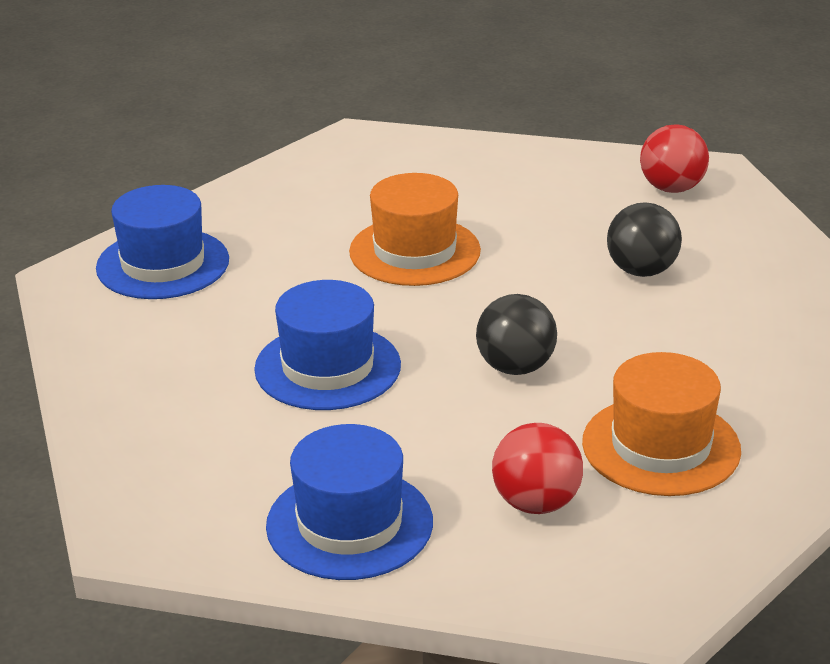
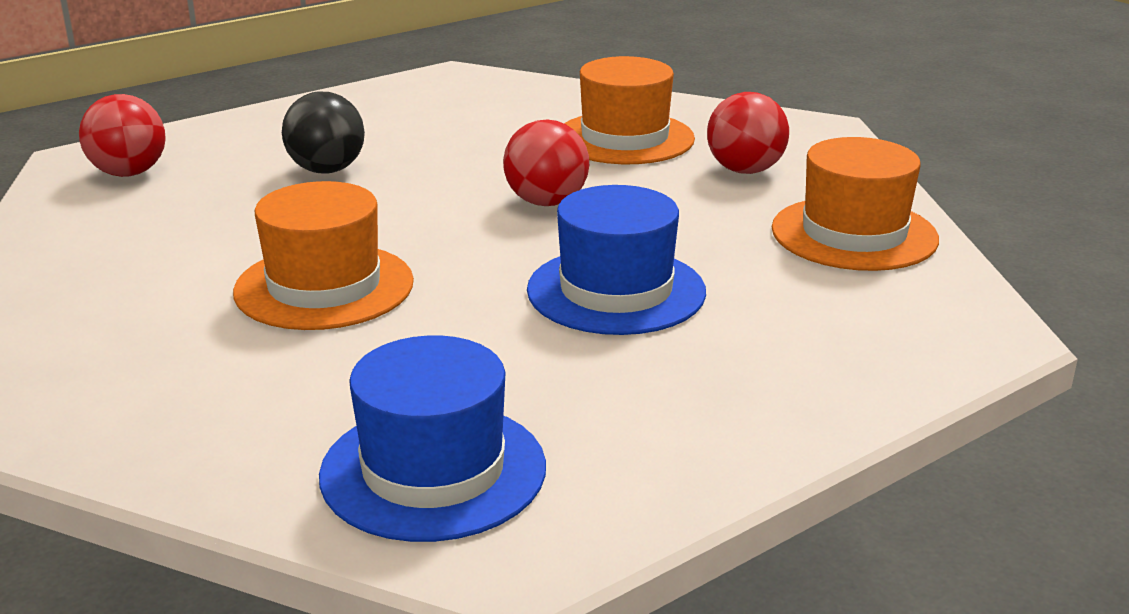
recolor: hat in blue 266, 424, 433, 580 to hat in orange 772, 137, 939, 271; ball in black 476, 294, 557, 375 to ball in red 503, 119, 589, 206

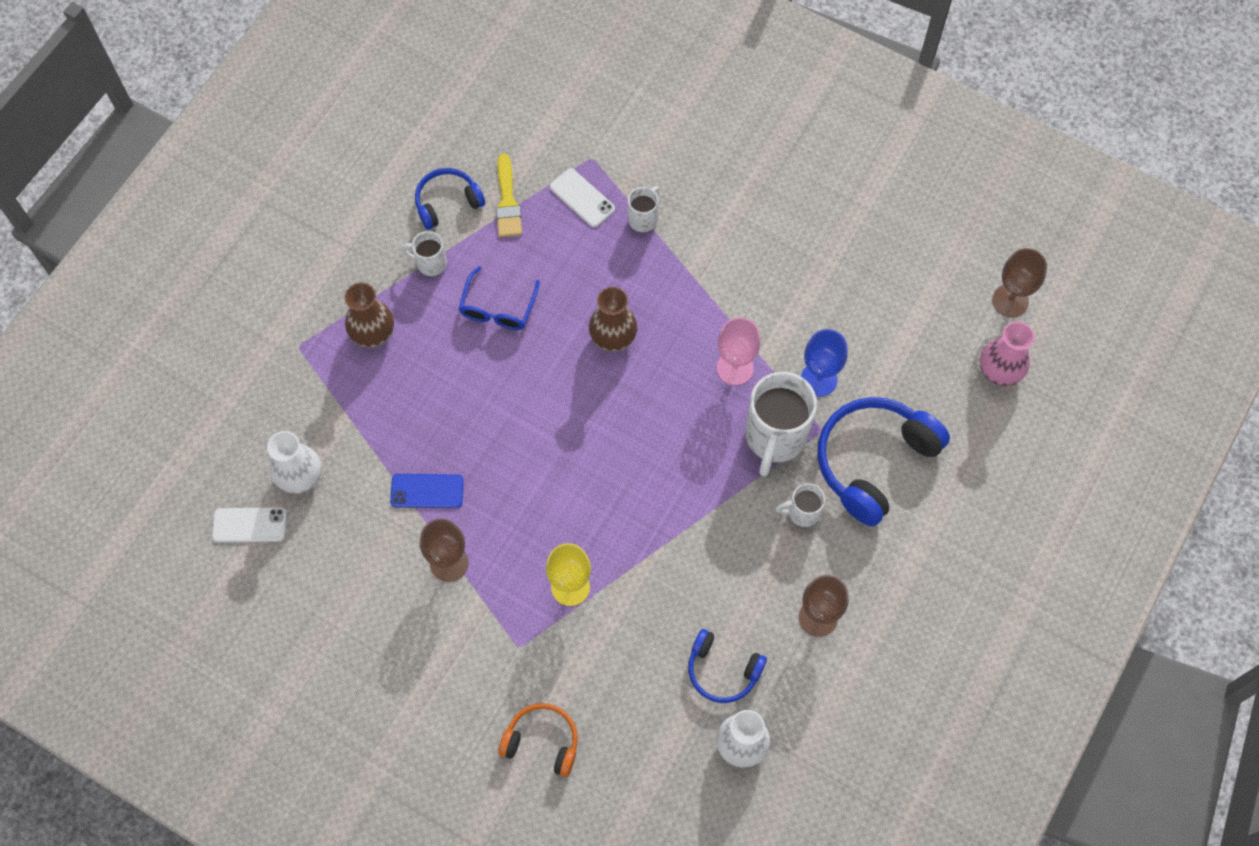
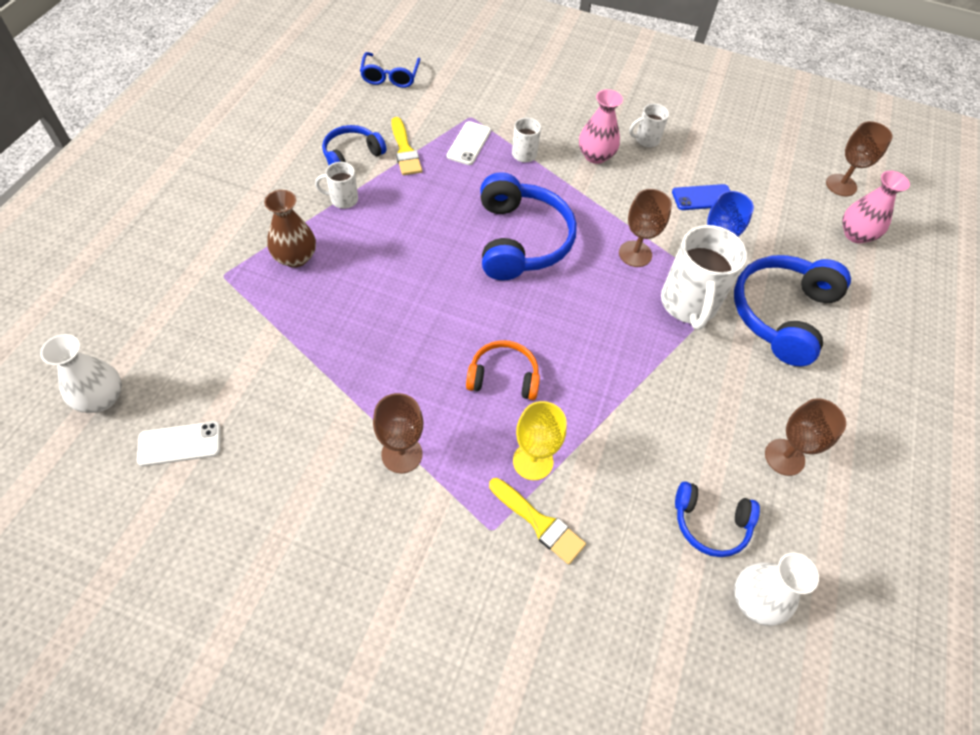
insert: brush in yellow 489, 478, 586, 565; vase in pink 579, 89, 623, 164
move: vase in white 267, 431, 321, 494 to 40, 334, 122, 413; phone in blue 390, 474, 464, 508 to 672, 184, 730, 210; glasses in blue 459, 266, 540, 330 to 360, 52, 421, 88; headphones in orange 498, 703, 578, 777 to 466, 340, 540, 400; mug in white 776, 483, 825, 527 to 629, 104, 669, 147
replace: vase in brown 589, 287, 638, 351 to headphones in blue 480, 172, 577, 280
recolor: goblet in pink 717, 317, 761, 385 to goblet in brown 619, 189, 672, 267
rotate: phone in white 550, 168, 615, 227 = 447, 121, 491, 165 75 degrees clockwise

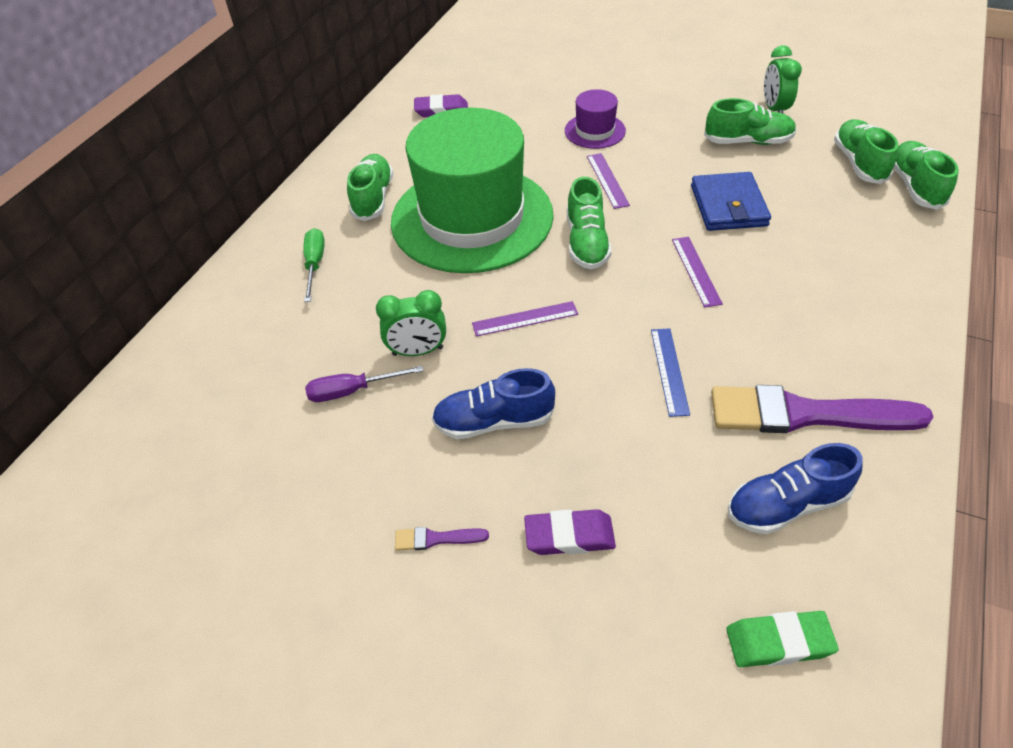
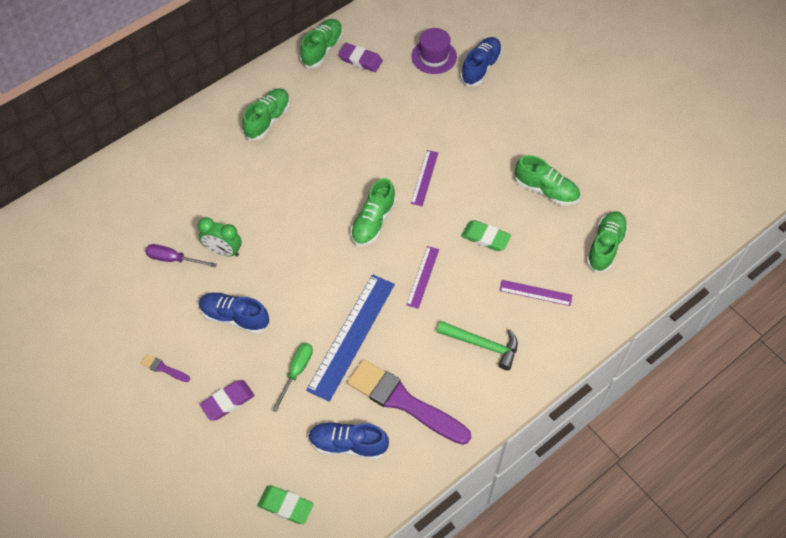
delete: hat in green 391, 108, 554, 273; clock in green 764, 45, 802, 113
insert: hammer in green 437, 321, 518, 370; shoe in blue 460, 37, 502, 86
move: screwdriver in green 303, 228, 325, 302 to 272, 343, 313, 412; ruler in purple 472, 301, 578, 337 to 499, 280, 572, 306; hat in purple 565, 89, 626, 149 to 411, 28, 457, 74; shoe in green 893, 141, 959, 210 to 300, 19, 343, 68
replace: wallet in blue 691, 172, 771, 231 to eraser in green 461, 220, 511, 251
rotate: eraser in purple 524, 509, 616, 555 = 200, 380, 255, 421 60 degrees counterclockwise
resize: ruler in blue 651, 328, 690, 417 = 306, 274, 395, 402 x1.95

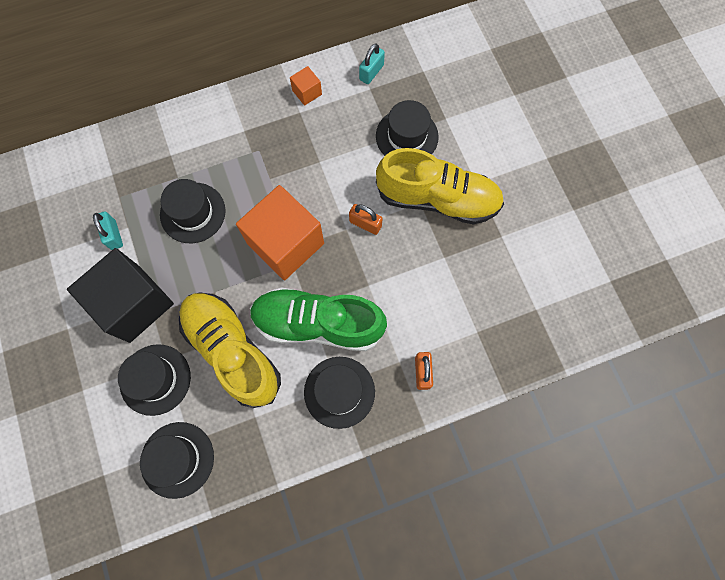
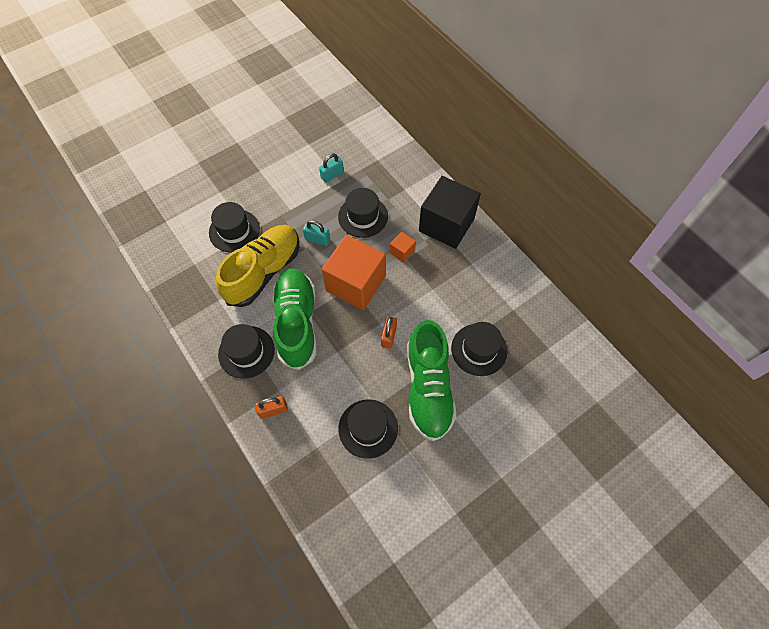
move: cube in black 67, 248, 174, 343 to 419, 176, 481, 249; hat in black 140, 422, 214, 499 to 338, 400, 398, 459; cube in orange 290, 66, 322, 106 to 390, 232, 416, 263; padlock in turquoise 359, 43, 385, 84 to 303, 220, 330, 246
recolor: shoe in yellow 376, 148, 504, 225 to shoe in green 407, 320, 456, 441

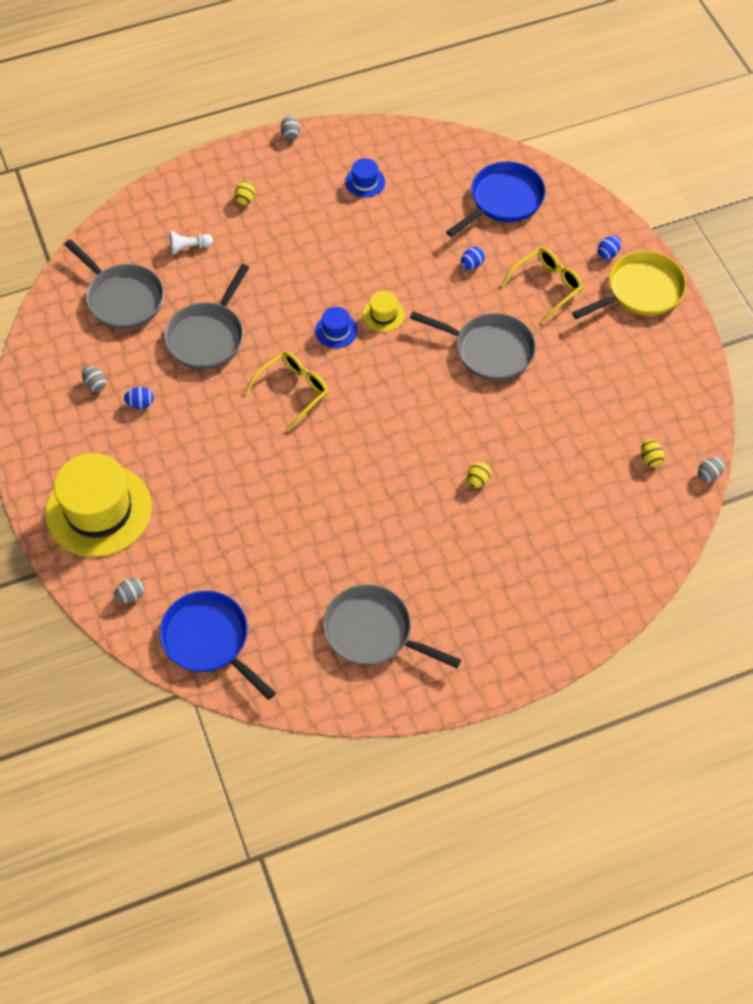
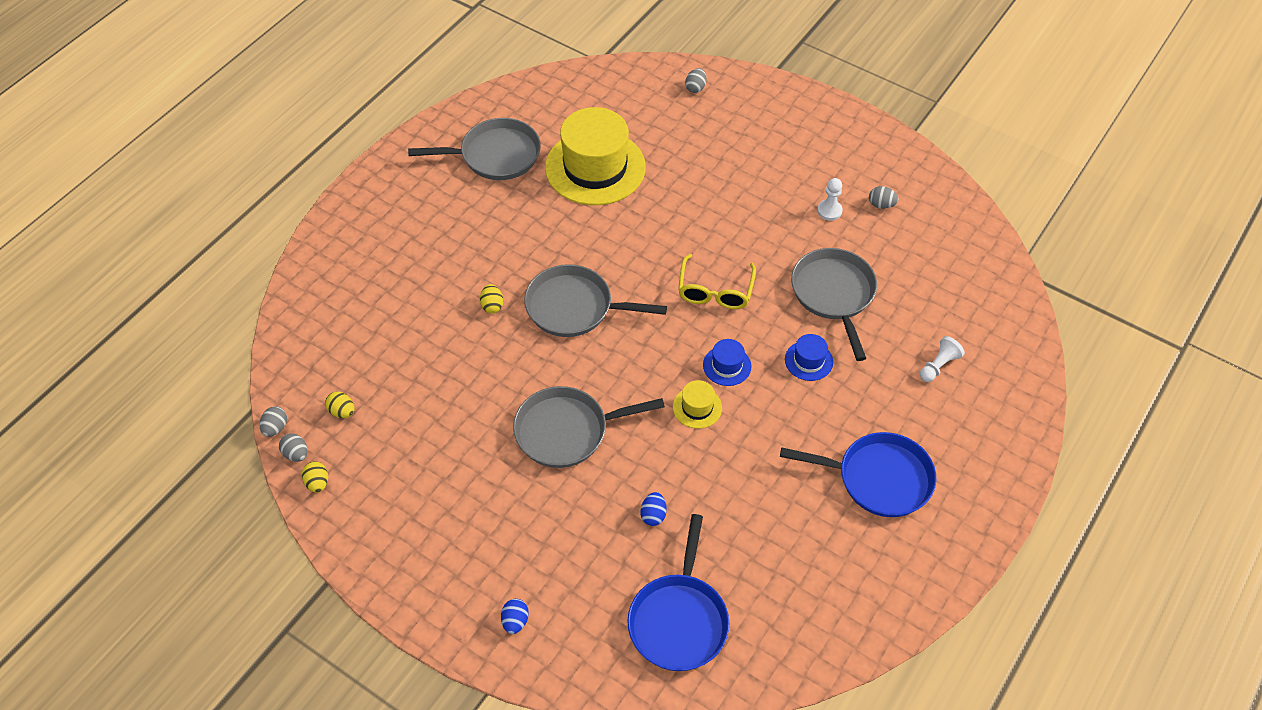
delete: glasses in yellow 501, 248, 583, 323; pan in yellow 572, 251, 686, 319
move: hat in yellow 45, 453, 152, 557 to 545, 107, 646, 205; pan in grey 64, 239, 164, 329 to 524, 264, 667, 337; pan in blue 159, 591, 276, 700 to 780, 432, 936, 517; egg in yellow 234, 180, 255, 205 to 302, 461, 328, 493; egg in grey 281, 115, 300, 140 to 279, 433, 307, 462; hat in blue 345, 158, 385, 198 to 785, 334, 833, 381
replace: egg in blue 124, 387, 154, 409 to pawn in white 817, 178, 843, 221

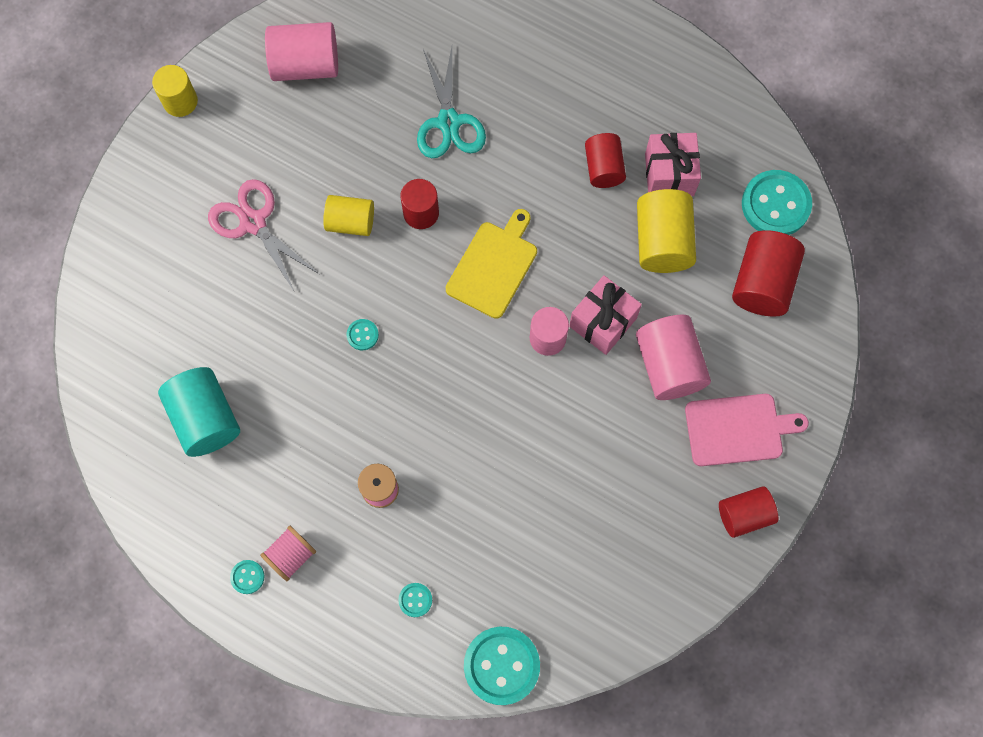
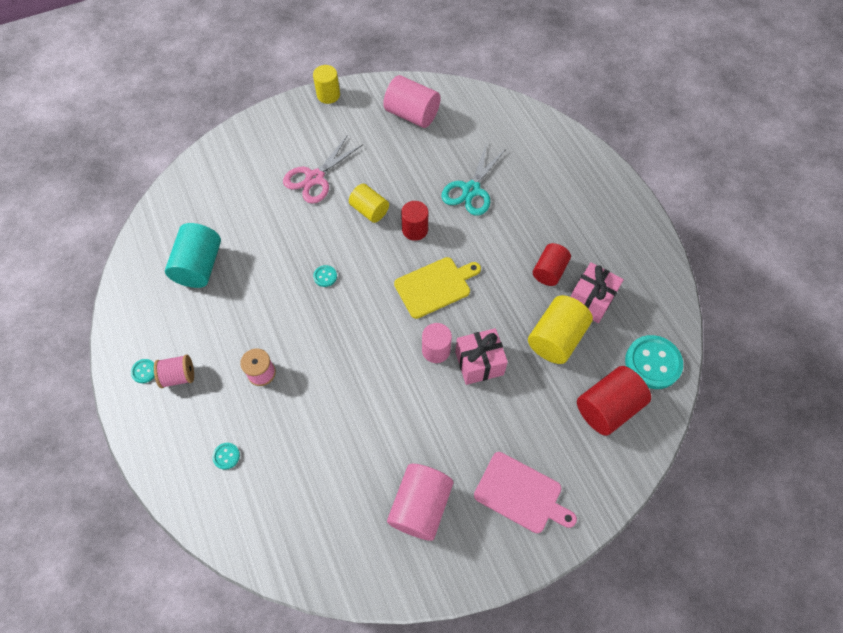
delete: button in turquoise 464, 627, 540, 705; cylinder in red 719, 486, 778, 538
move: cylinder in pink 636, 315, 711, 400 to 387, 464, 453, 541
rotate: scissors in pink 208, 179, 319, 291 = 283, 135, 363, 204 135 degrees counterclockwise

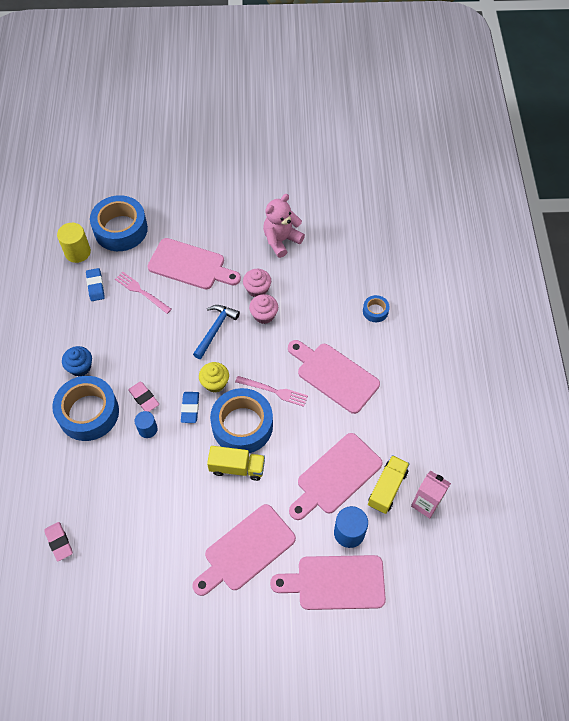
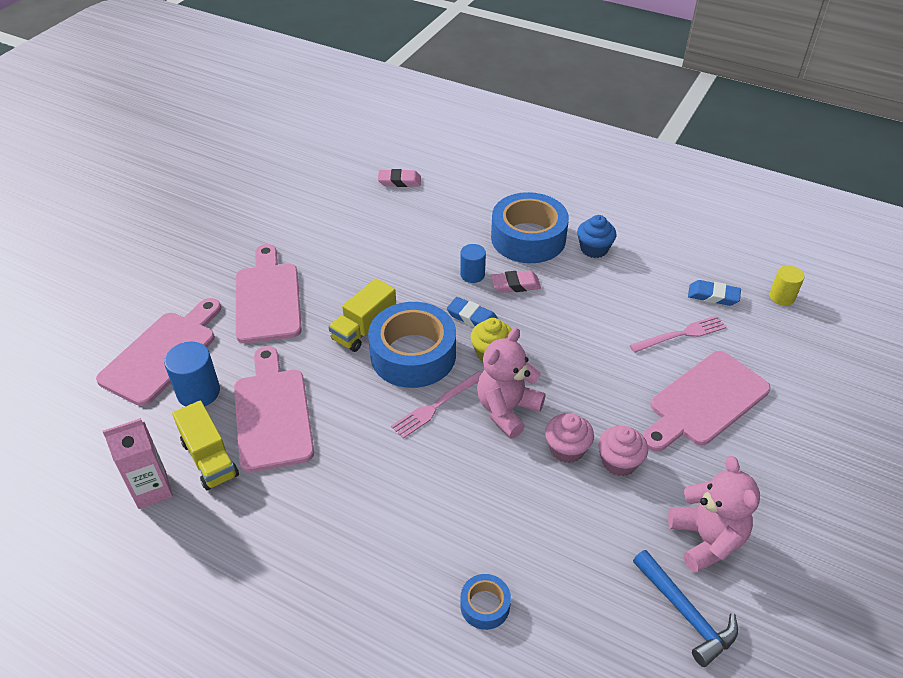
delete: tape in blue 90, 195, 148, 251; cutting board in pink 288, 340, 380, 414
insert: teddy bear in pink 477, 328, 546, 438
move: hammer in blue 193, 305, 240, 359 to 633, 550, 738, 667
resize: cylinder in yellow 57, 223, 91, 263 = 769, 266, 805, 305 x0.66

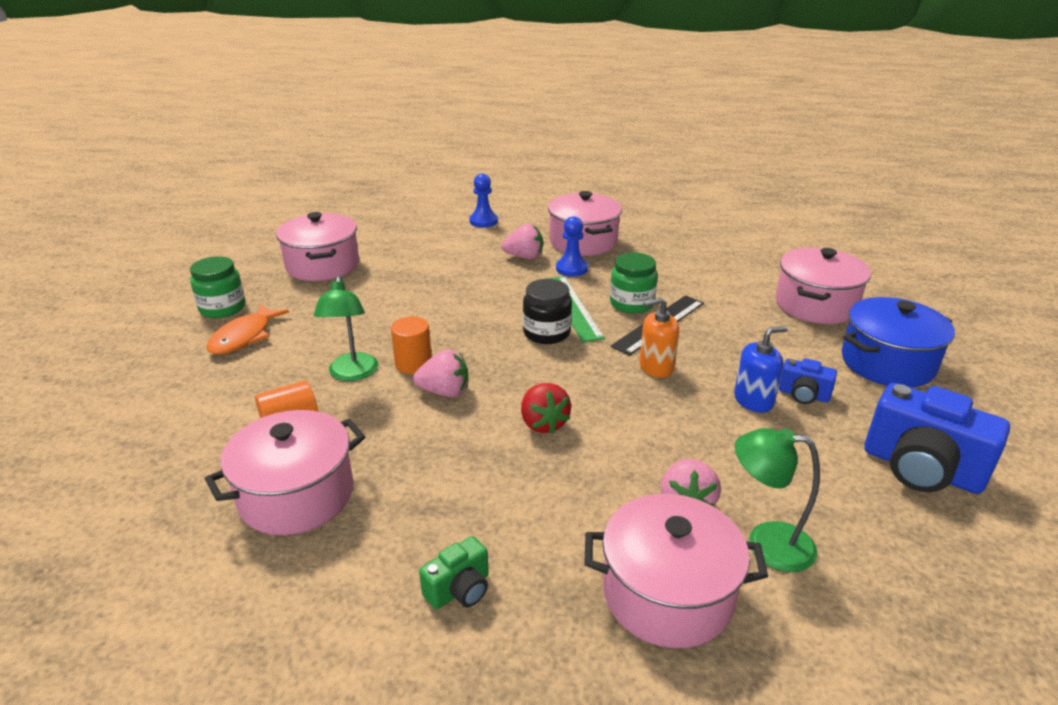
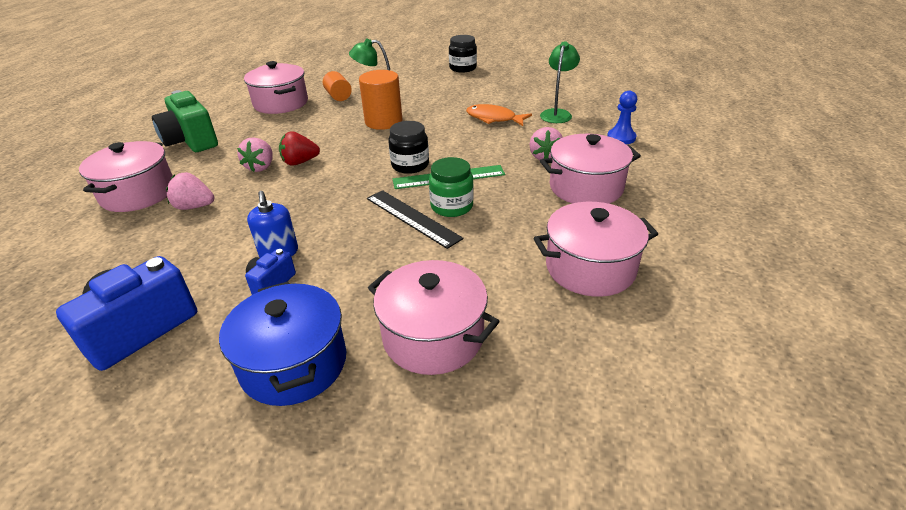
delete: pawn in blue 556, 216, 588, 277; soap dispenser in orange 639, 297, 679, 378
move: fish in orange 206, 304, 289, 355 to 466, 104, 532, 126; pot in pink 276, 212, 359, 281 to 533, 202, 658, 297; strawberry in pink 413, 349, 468, 397 to 237, 137, 273, 172; lamp in green 735, 428, 820, 572 to 540, 41, 580, 123
recolor: jar in green 190, 256, 245, 318 to jar in black 449, 35, 477, 73
resize: cylinder in orange 391, 316, 432, 374 = 359, 70, 402, 130 x1.57; camera in green 419, 536, 489, 609 = 152, 90, 218, 152 x1.99

